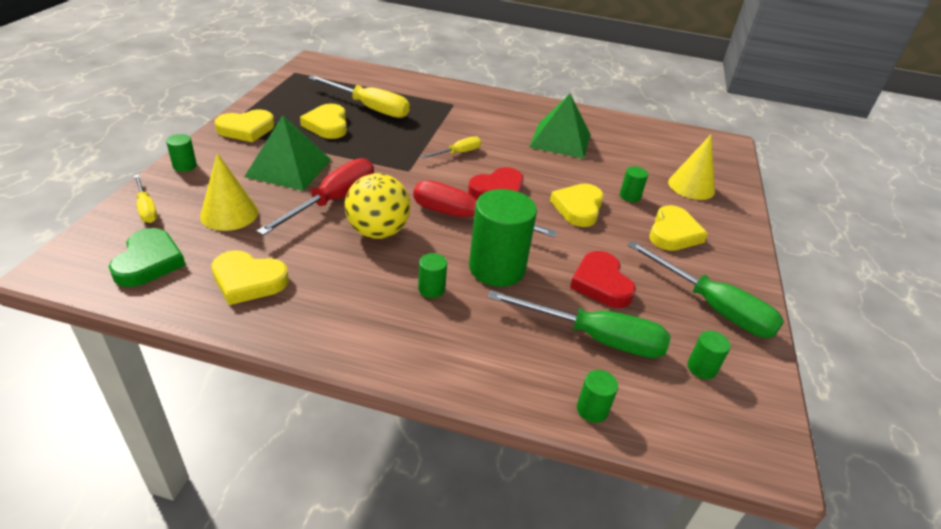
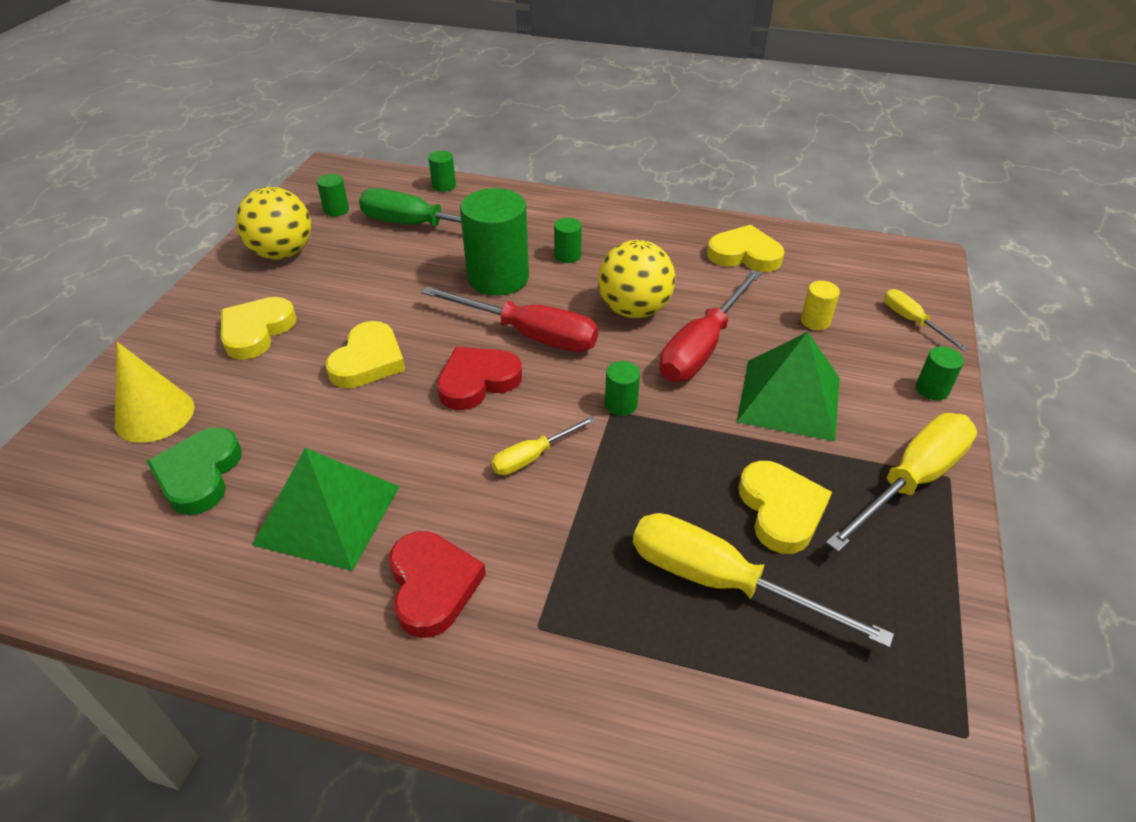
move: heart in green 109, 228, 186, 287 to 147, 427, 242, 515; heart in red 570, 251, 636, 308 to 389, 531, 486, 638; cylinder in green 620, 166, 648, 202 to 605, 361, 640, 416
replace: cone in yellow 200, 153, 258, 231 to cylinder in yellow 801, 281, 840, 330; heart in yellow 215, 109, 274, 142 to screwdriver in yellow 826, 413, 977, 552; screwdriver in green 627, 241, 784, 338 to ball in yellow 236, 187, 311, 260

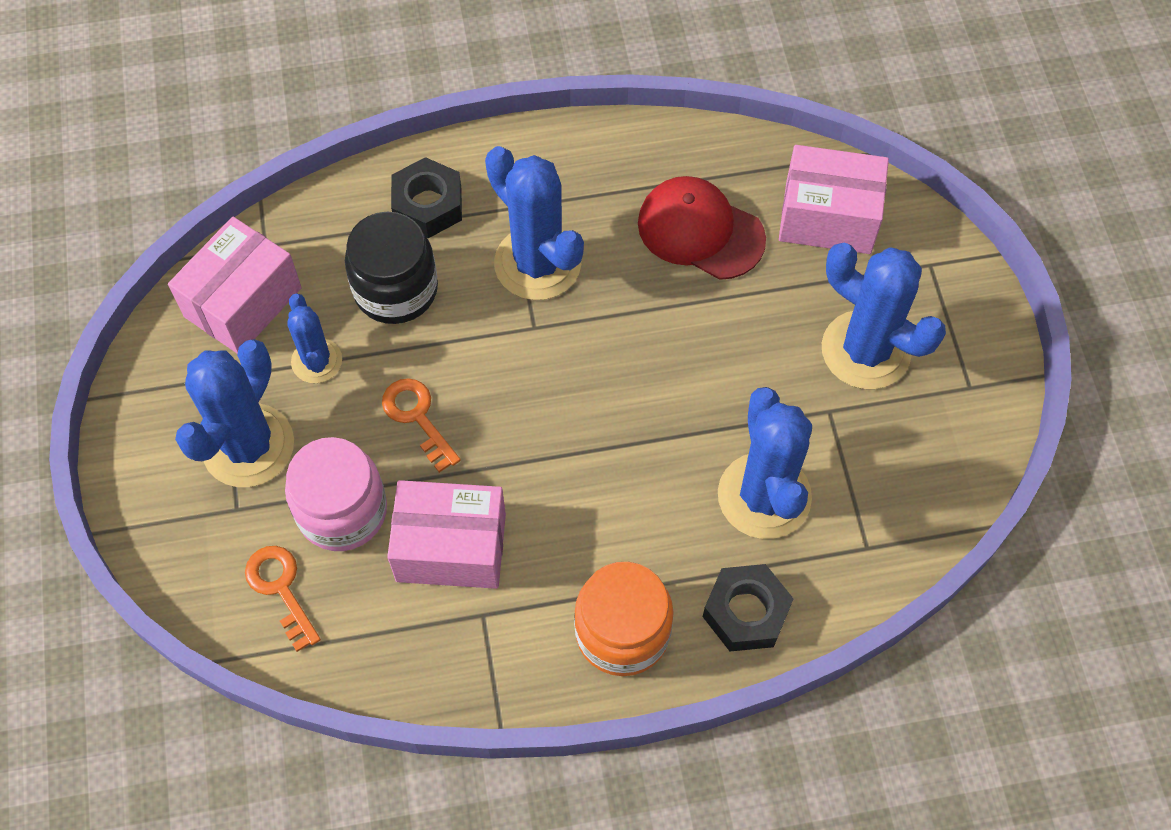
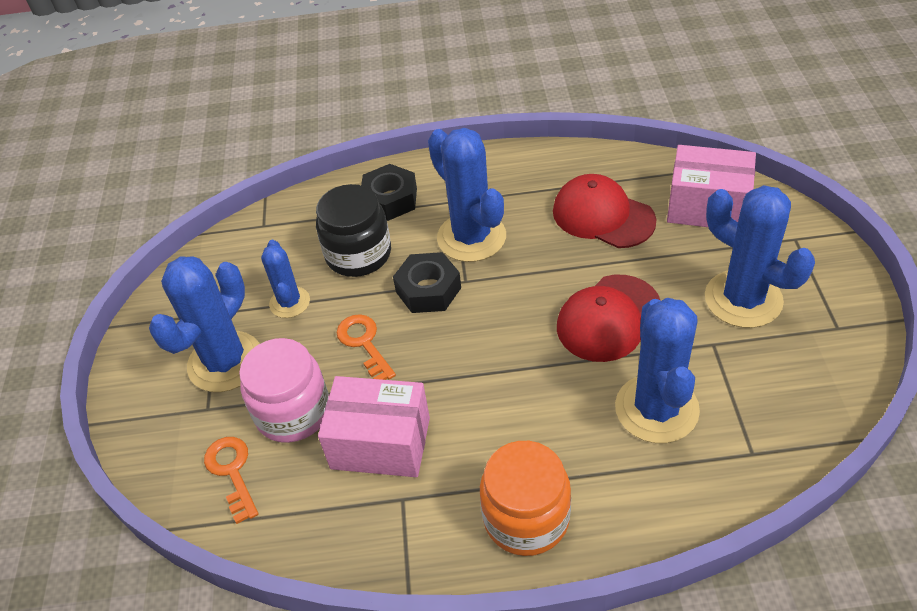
delete: box in pink 168, 217, 302, 354
insert: cap in red 557, 275, 661, 362
move: nut in black 703, 564, 794, 651 to 393, 252, 461, 313

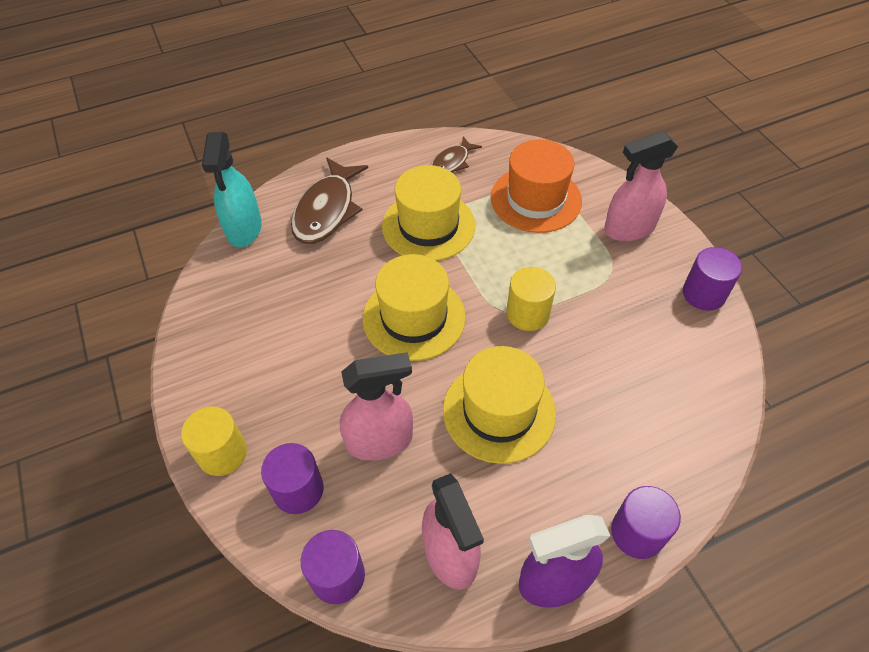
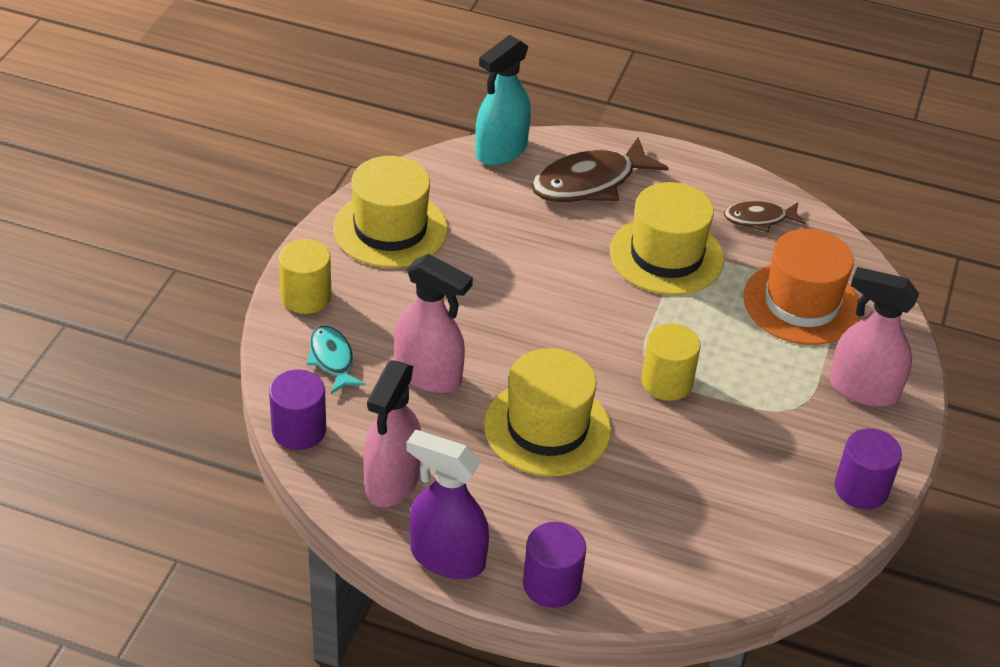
move: hat in yellow 363, 254, 466, 361 to 333, 156, 448, 268
replace: cylinder in purple 261, 443, 324, 514 to fish in turquoise 307, 326, 365, 394

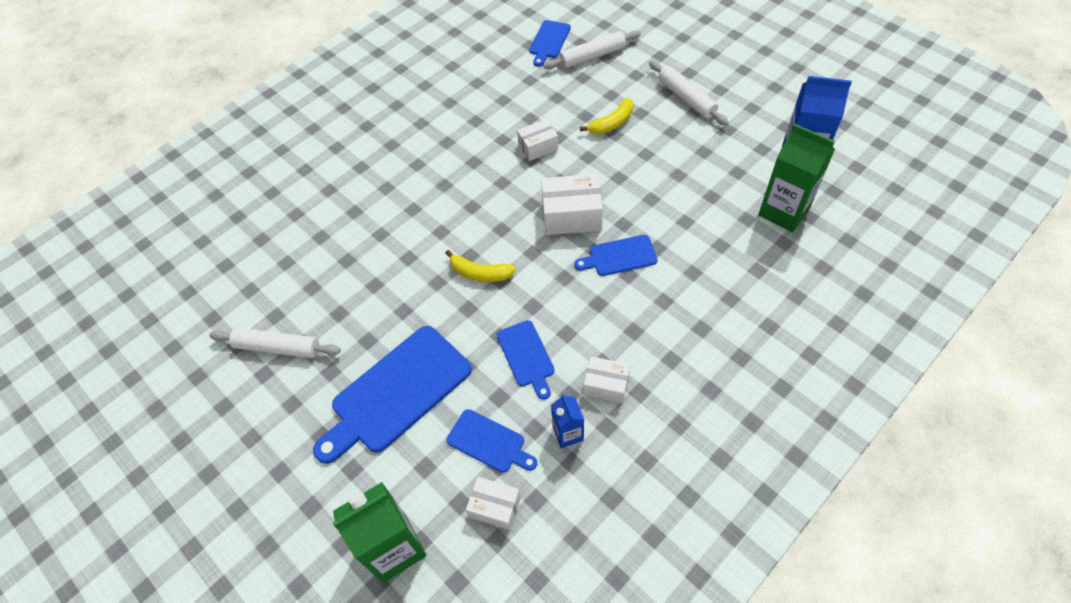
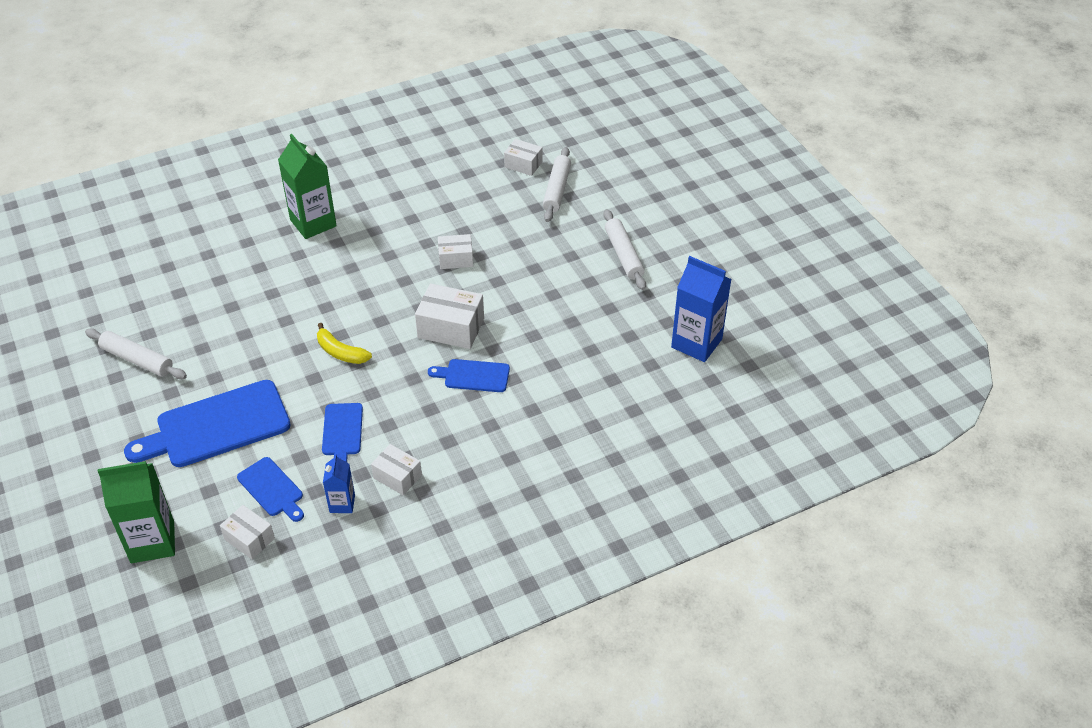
delete: banana in yellow 580, 98, 633, 134
move: carton in green 758, 123, 835, 232 to 278, 134, 337, 239
replace: cutting board in blue 529, 20, 571, 67 to box in white 504, 139, 542, 176
rotate: rolling pin in white 543, 30, 641, 69 = 543, 147, 571, 222 75 degrees counterclockwise

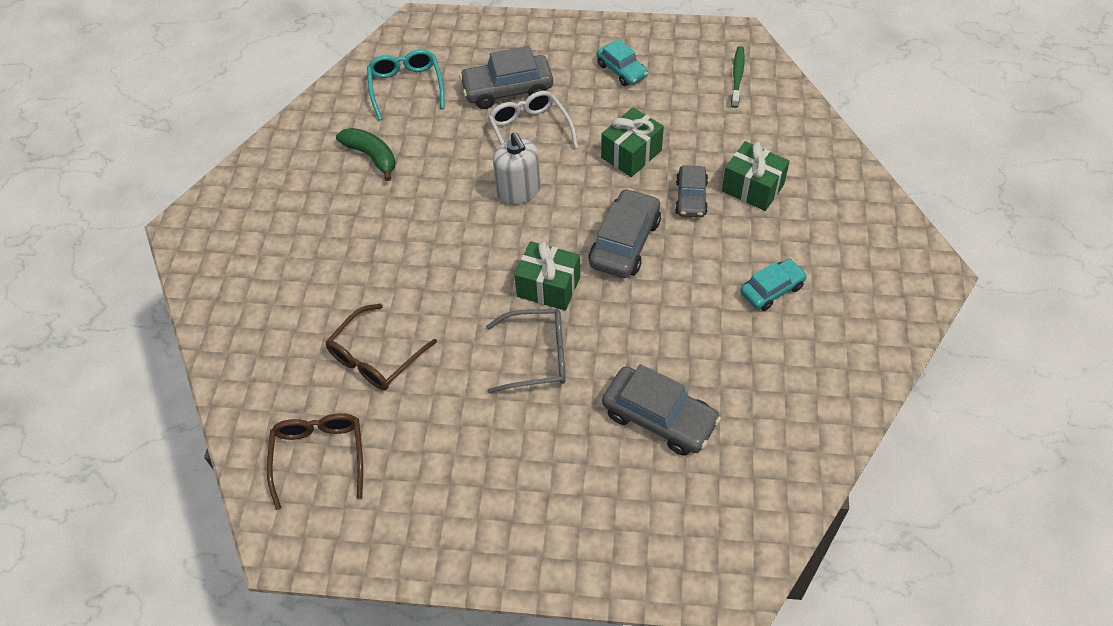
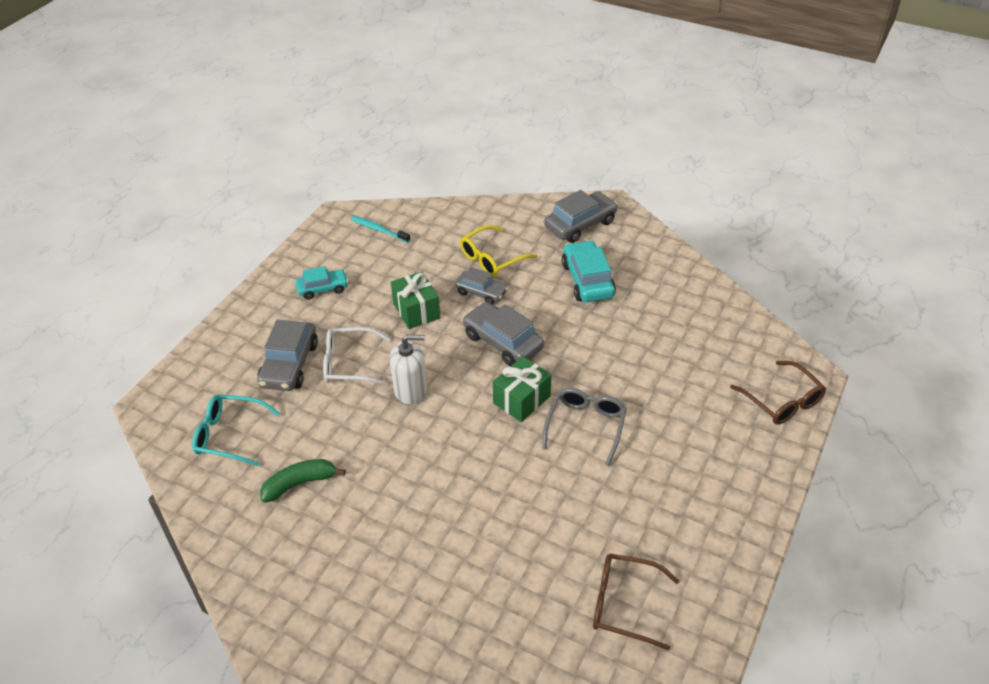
move: glasses in brown 325, 304, 437, 390 to 730, 361, 826, 425; car in grey 602, 364, 721, 456 to 544, 190, 618, 243
replace: gift in green 722, 141, 790, 211 to glasses in yellow 460, 225, 537, 277
recolor: toothbrush in green 731, 46, 745, 108 to toothbrush in turquoise 351, 216, 410, 243
resize: car in turquoise 740, 259, 807, 311 = 562, 240, 616, 302 x1.57

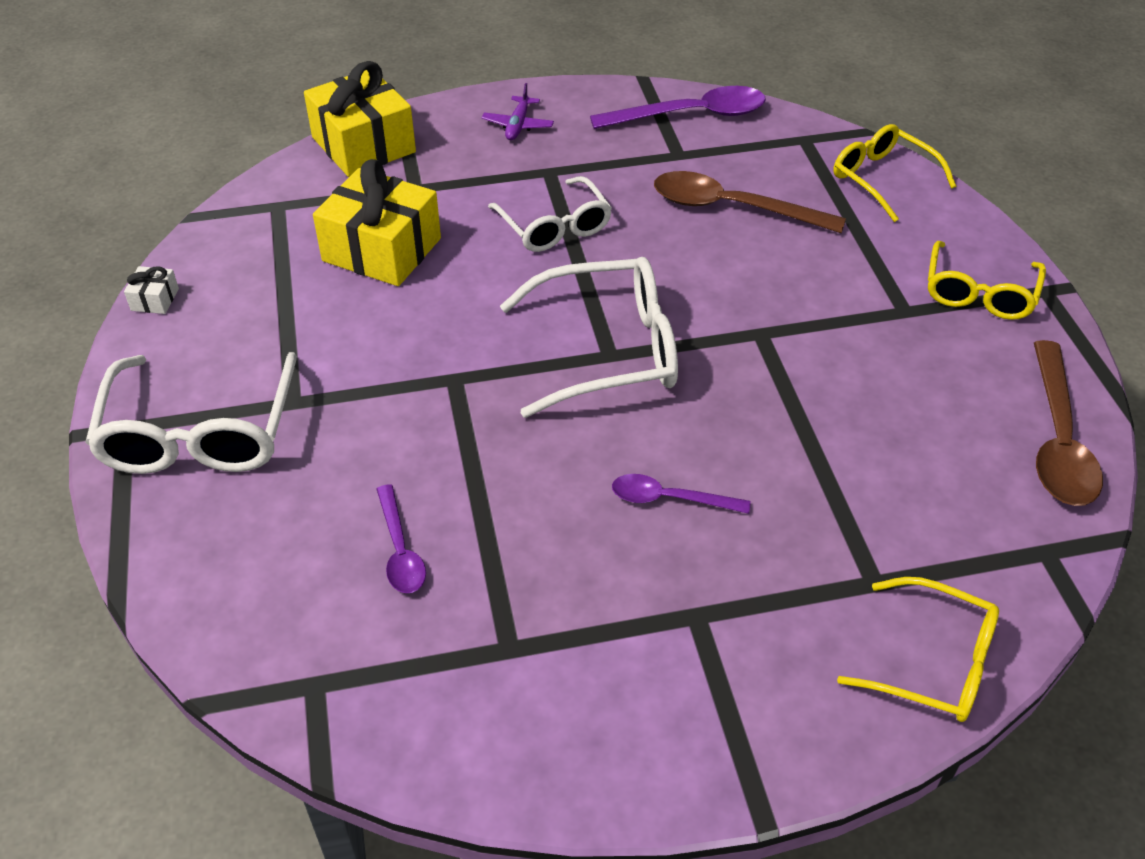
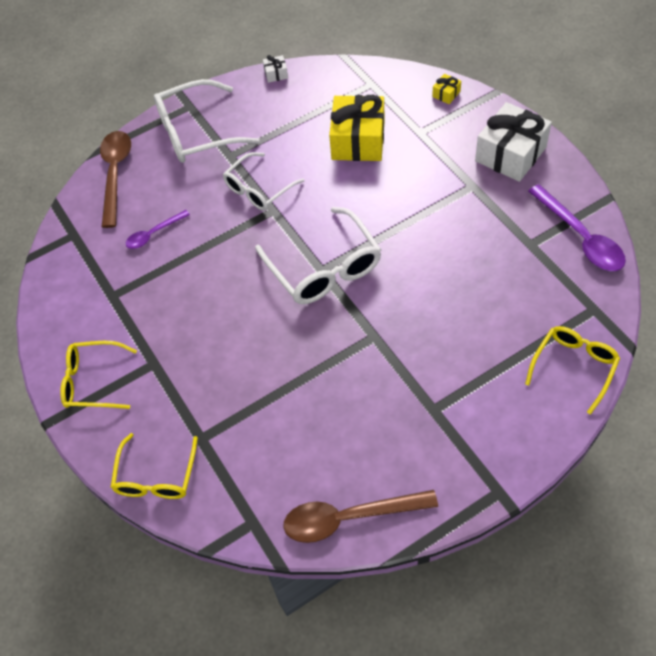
delete: spoon in purple 612, 474, 751, 514
move: glasses in white 488, 176, 612, 252 to 223, 152, 305, 211; spoon in brown 654, 171, 846, 233 to 100, 131, 131, 228; glasses in yellow 928, 241, 1046, 320 to 60, 341, 137, 409
replace: plane in purple 482, 83, 554, 140 to gift in white 475, 102, 552, 182
resize: gift in yellow 304, 61, 416, 177 = 432, 74, 461, 104 x0.42

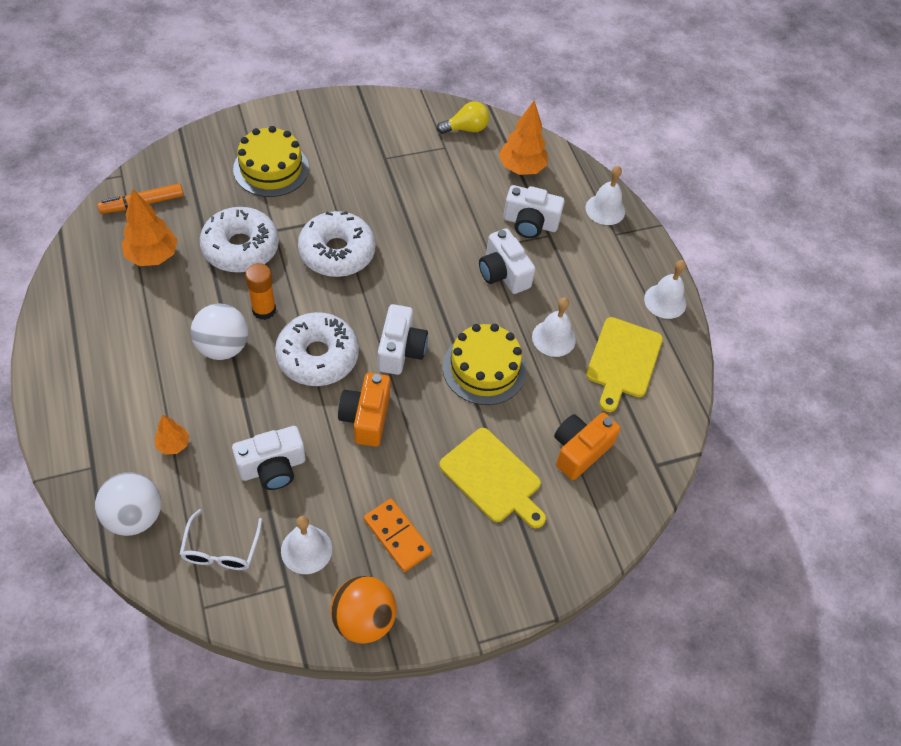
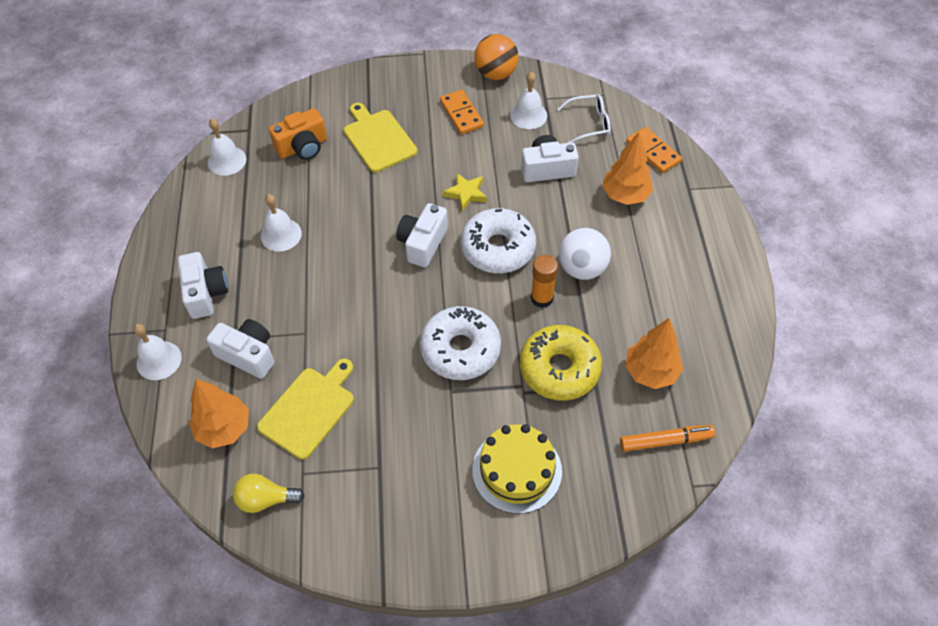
delete: cake in yellow 443, 324, 526, 405
move: camera in white 479, 228, 535, 294 to 178, 252, 228, 319; cutting board in yellow 586, 317, 663, 412 to 257, 359, 354, 460; bell in white 644, 260, 686, 319 to 208, 118, 246, 176
replace: ball in white 95, 472, 161, 536 to domino in orange 626, 127, 682, 173; camera in orange 338, 373, 390, 447 to star in yellow 443, 173, 487, 211
recolor: donut in white 200, 207, 279, 273 to donut in yellow 520, 325, 602, 401
rotate: glasses in white 180, 509, 262, 570 = 557, 94, 611, 143 60 degrees clockwise
resize: tree in orange 155, 415, 189, 455 = 602, 132, 653, 205 x1.79

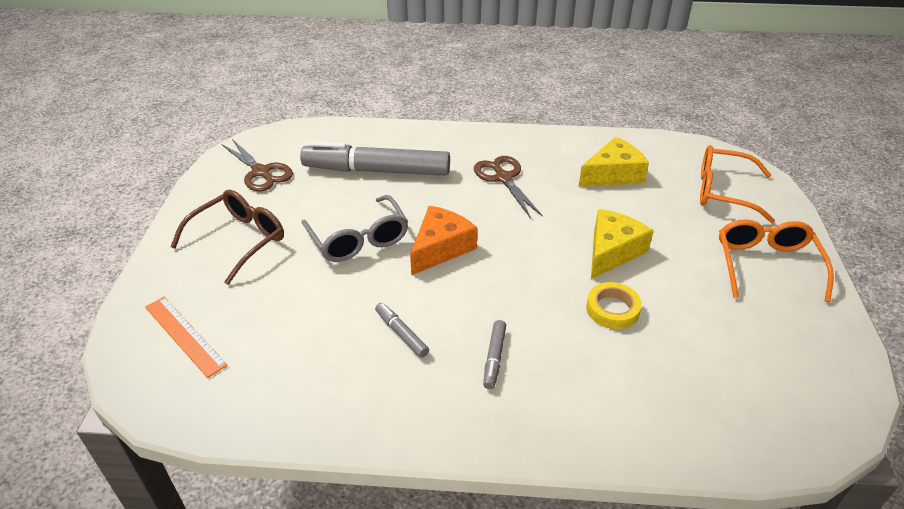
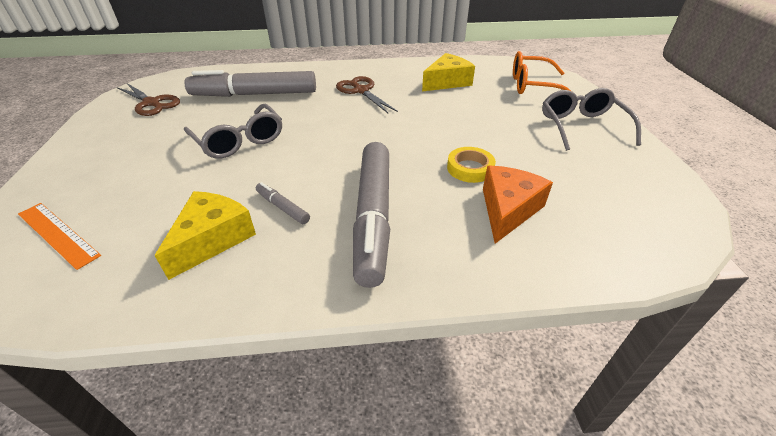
delete: glasses in brown 171, 190, 284, 285
move: cheese in orange 410, 206, 477, 275 to 483, 165, 553, 244; cheese in yellow 591, 209, 654, 279 to 155, 191, 256, 280
recolor: glasses in orange 719, 219, 834, 302 to glasses in grey 542, 88, 641, 151
resize: marker in grey 483, 320, 506, 389 = 353, 142, 390, 288 x2.42

